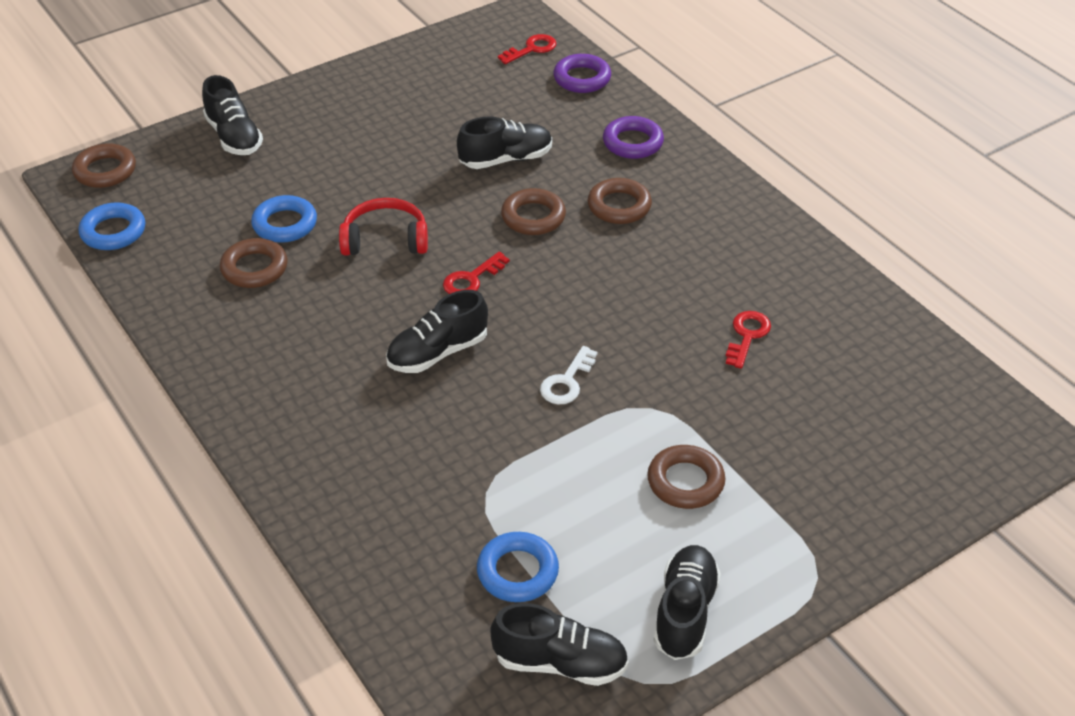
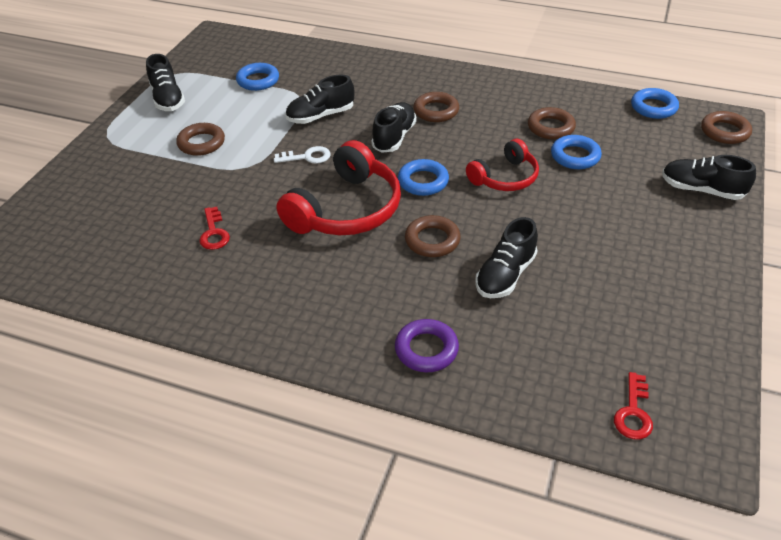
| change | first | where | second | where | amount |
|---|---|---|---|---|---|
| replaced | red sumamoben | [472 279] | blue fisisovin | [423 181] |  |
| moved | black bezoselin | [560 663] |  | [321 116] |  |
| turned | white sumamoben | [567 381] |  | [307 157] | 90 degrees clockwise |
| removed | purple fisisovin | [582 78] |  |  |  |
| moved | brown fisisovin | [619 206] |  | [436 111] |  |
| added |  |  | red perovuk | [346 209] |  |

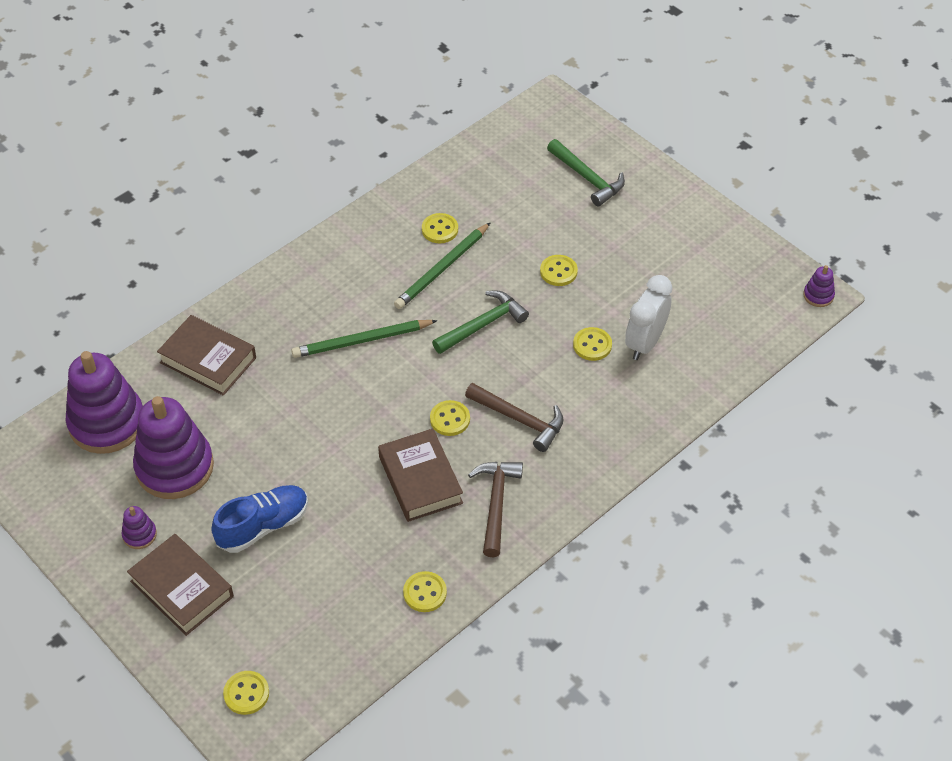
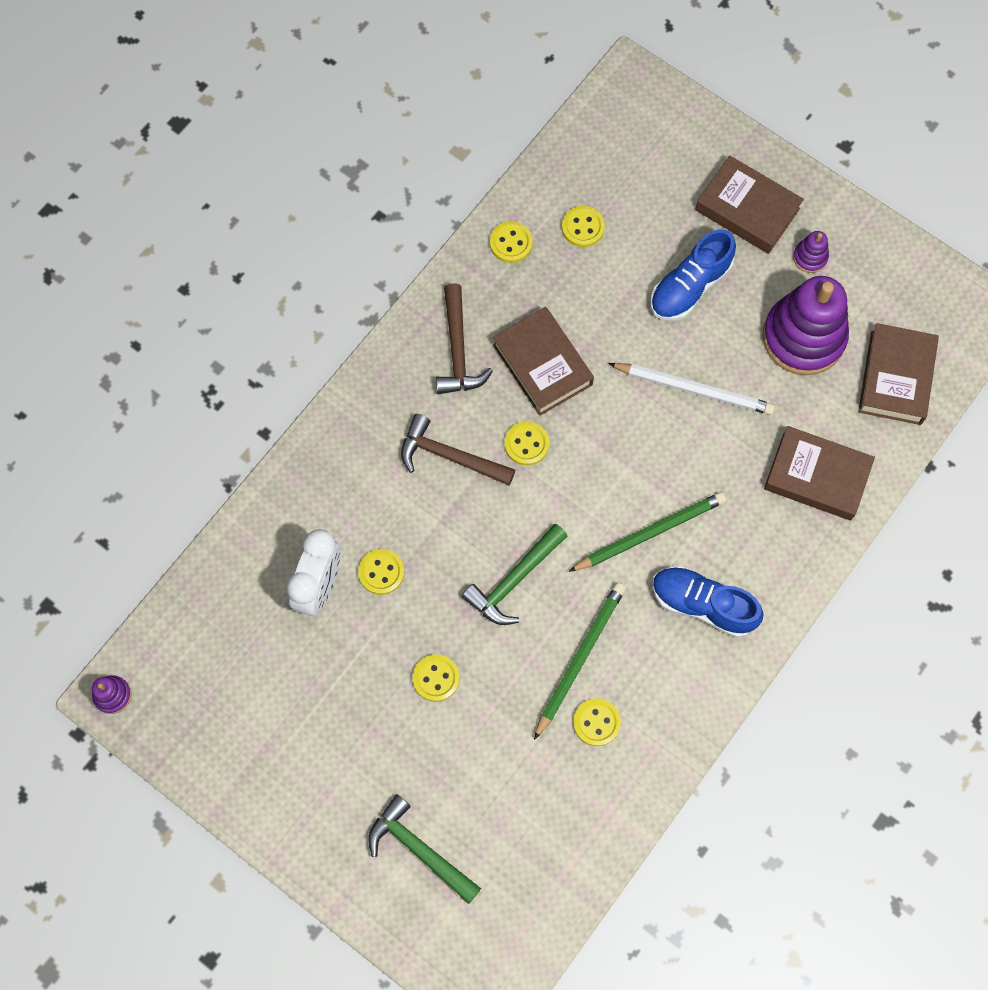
| change | first | where | second | where | amount |
|---|---|---|---|---|---|
| replaced | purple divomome | [107 423] | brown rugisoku | [896 378] |  |
| moved | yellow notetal | [246 693] |  | [583 227] |  |
| added |  |  | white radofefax | [694 389] |  |
| added |  |  | blue bezoselin | [702 604] |  |

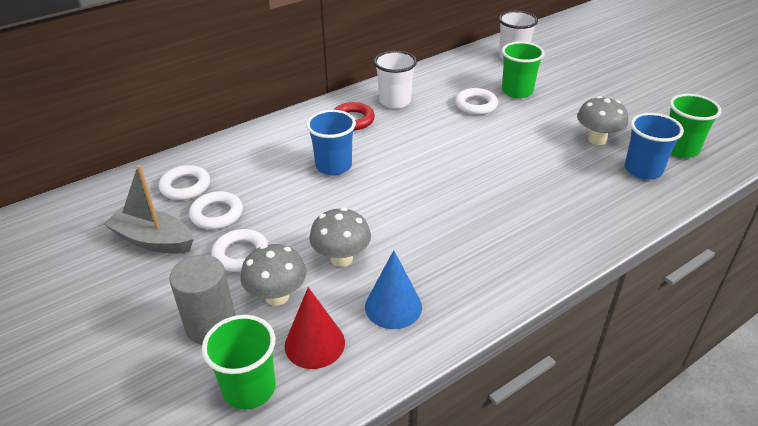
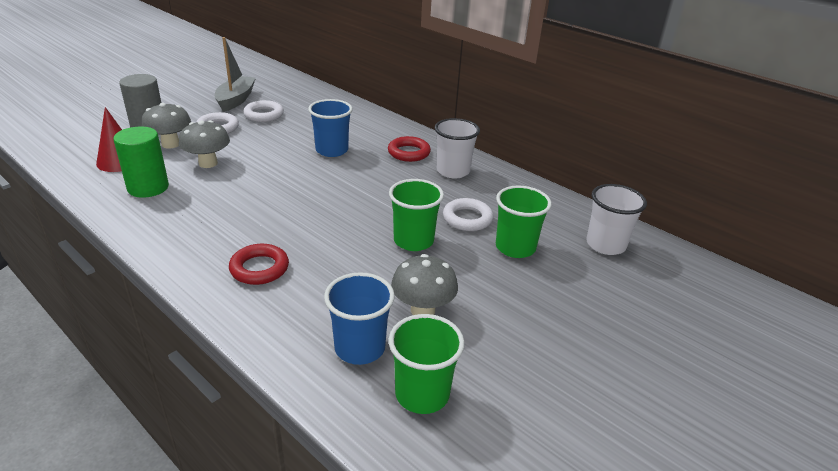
| change | first | where | second | where | amount |
|---|---|---|---|---|---|
| removed | white fisisovin | [185 186] |  |  |  |
| moved | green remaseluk | [249 388] |  | [413 241] |  |
| replaced | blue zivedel | [393 306] | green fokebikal | [148 187] |  |
| added |  |  | red fisisovin | [259 268] |  |

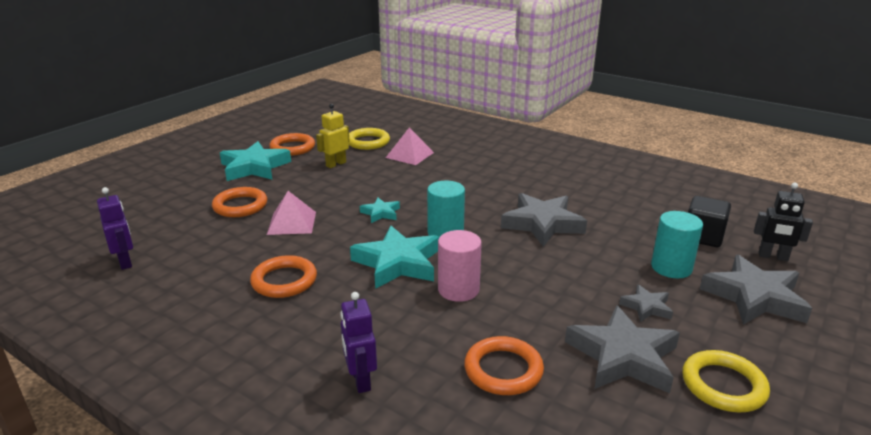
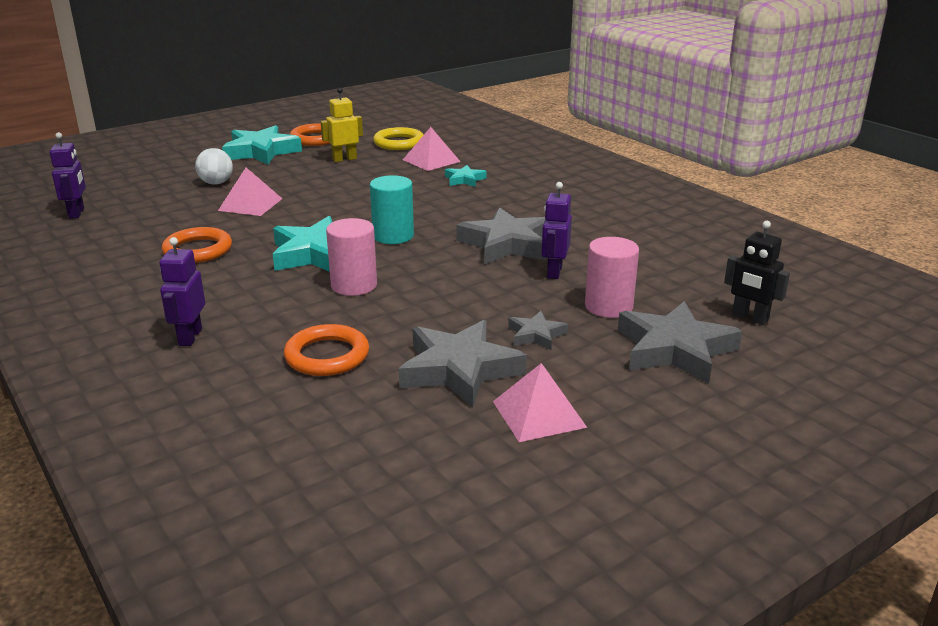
| change | first | where | second | where | amount |
|---|---|---|---|---|---|
| replaced | orange fisisovin | [240 206] | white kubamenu | [216 183] |  |
| moved | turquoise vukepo | [381 213] |  | [464 180] |  |
| recoloured | turquoise fokebikal | [671 267] | pink fokebikal | [608 306] |  |
| replaced | yellow fisisovin | [723 385] | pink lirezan | [539 414] |  |
| removed | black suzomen | [703 237] |  |  |  |
| added |  |  | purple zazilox | [554 272] |  |

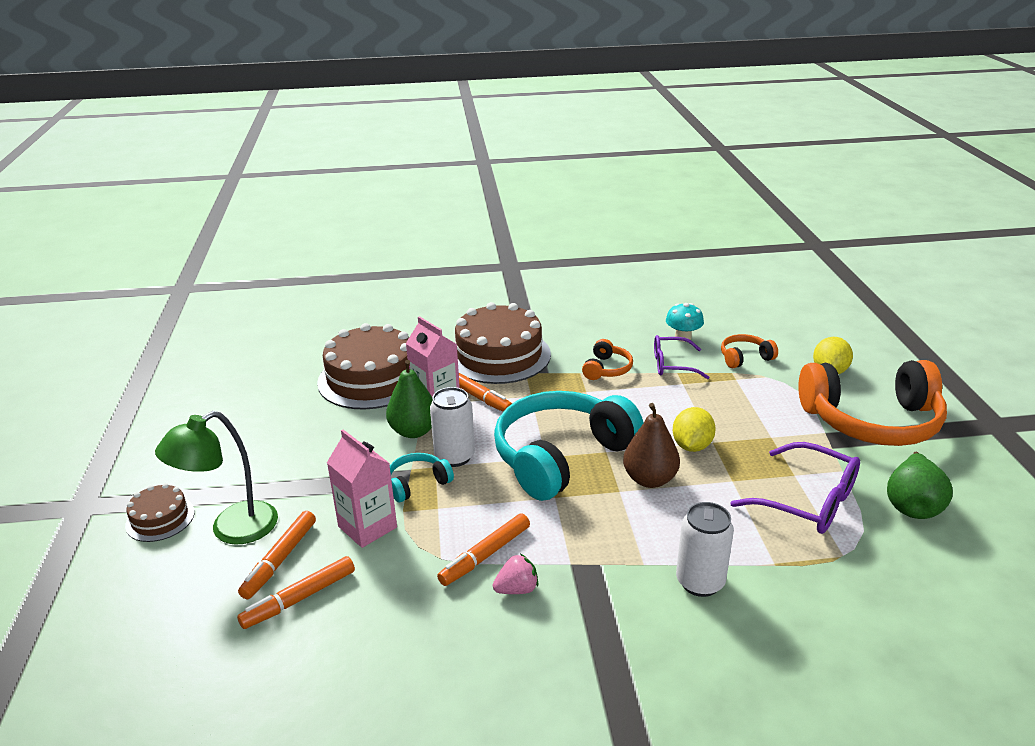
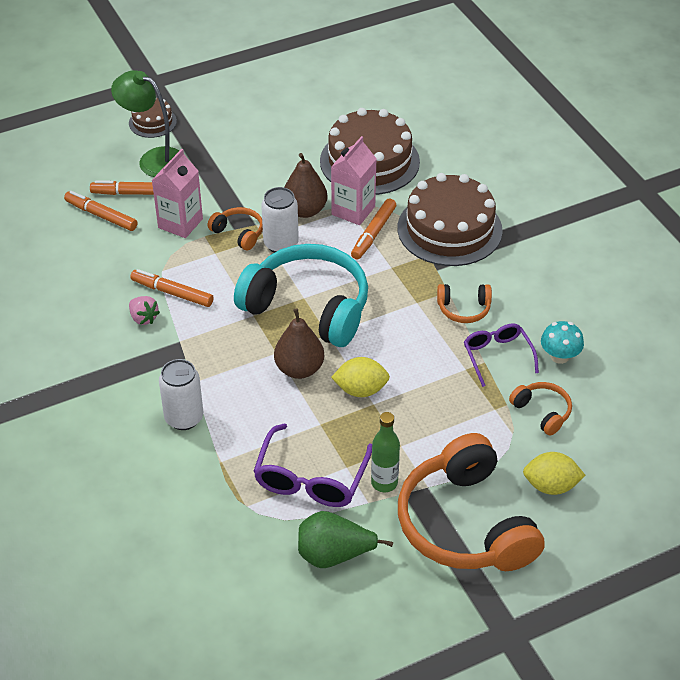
| change | first | where | second | where | amount |
|---|---|---|---|---|---|
| recoloured | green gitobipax | [413 431] | brown gitobipax | [305 210] |  |
| recoloured | turquoise perovuk | [417 484] | orange perovuk | [238 233] |  |
| added |  |  | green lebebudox | [384 483] |  |

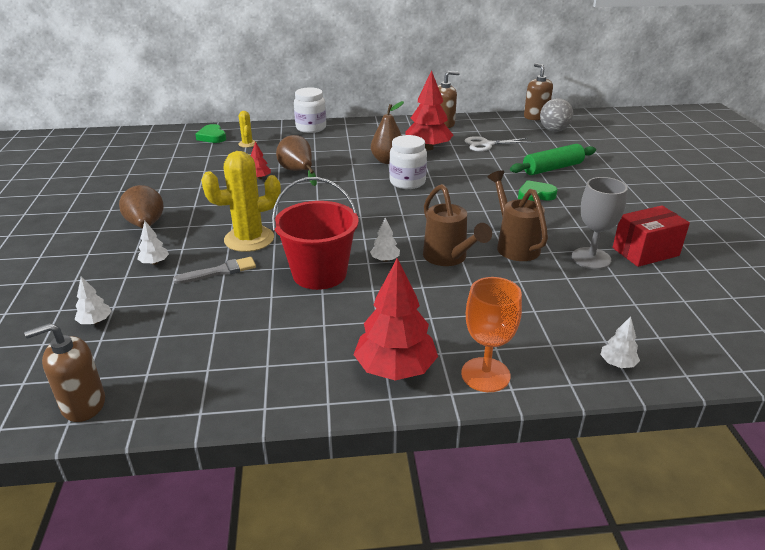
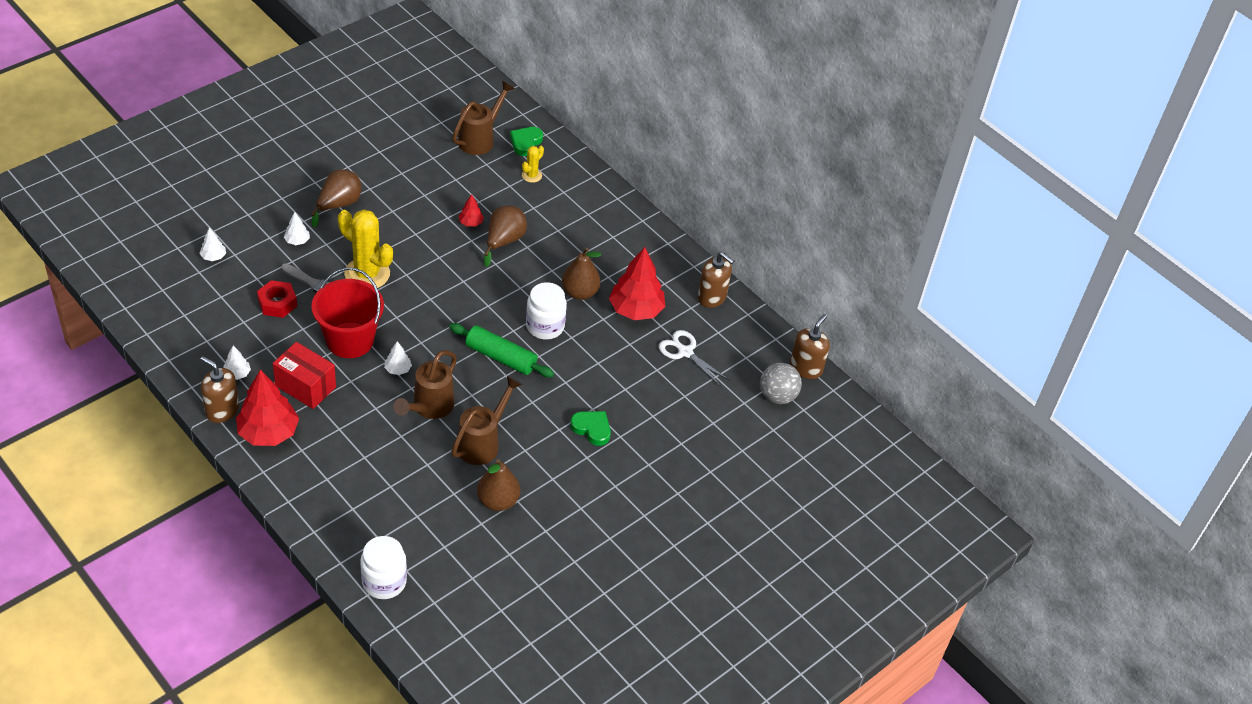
| change | first | where | second | where | amount |
|---|---|---|---|---|---|
| moved | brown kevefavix | [83 404] |  | [222 410] |  |
| moved | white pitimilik | [311 128] |  | [384 582] |  |
| removed | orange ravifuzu | [485 375] |  |  |  |
| moved | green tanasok | [552 168] |  | [500 357] |  |
| replaced | grey ravifuzu | [591 258] | brown gitobipax | [498 501] |  |
| moved | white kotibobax | [617 363] |  | [237 374] |  |
| moved | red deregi | [645 252] |  | [305 386] |  |
| added |  |  | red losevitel | [277 303] |  |
| added |  |  | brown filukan | [480 139] |  |

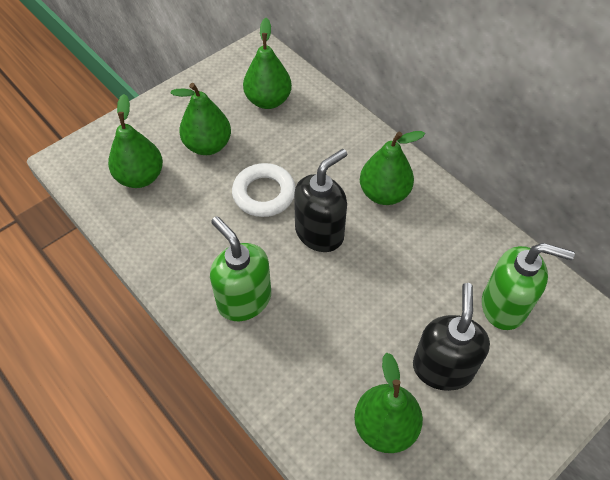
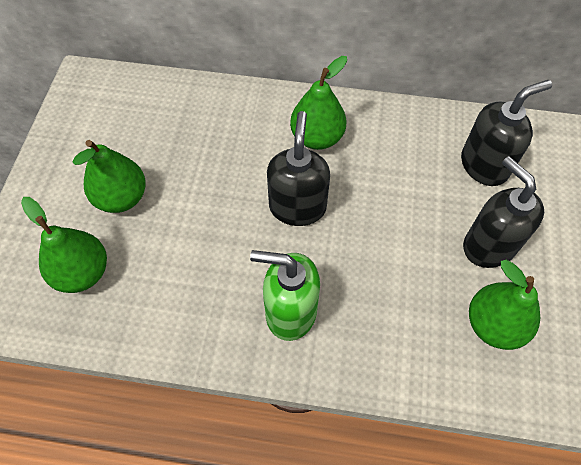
| change | first | where | second | where | amount |
|---|---|---|---|---|---|
| removed | white fisisovin | [264 194] |  |  |  |
| removed | green gitobipax | [268 100] |  |  |  |
| recoloured | green kevefavix | [504 306] | black kevefavix | [484 165] |  |

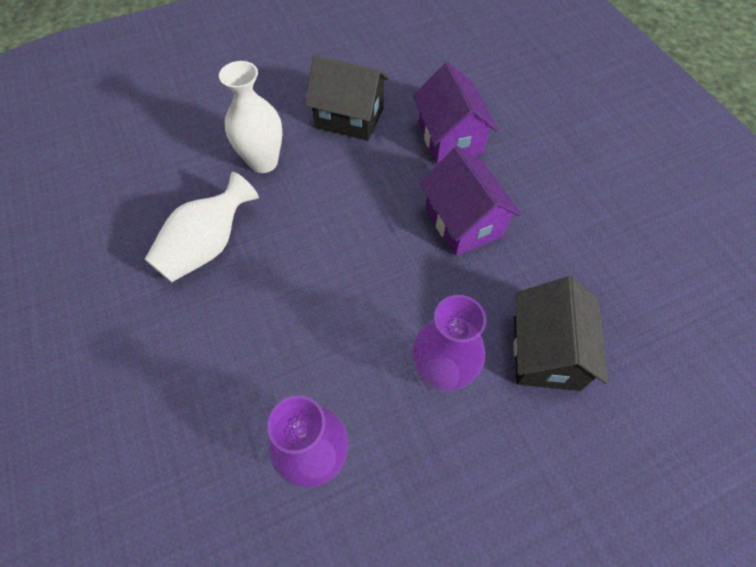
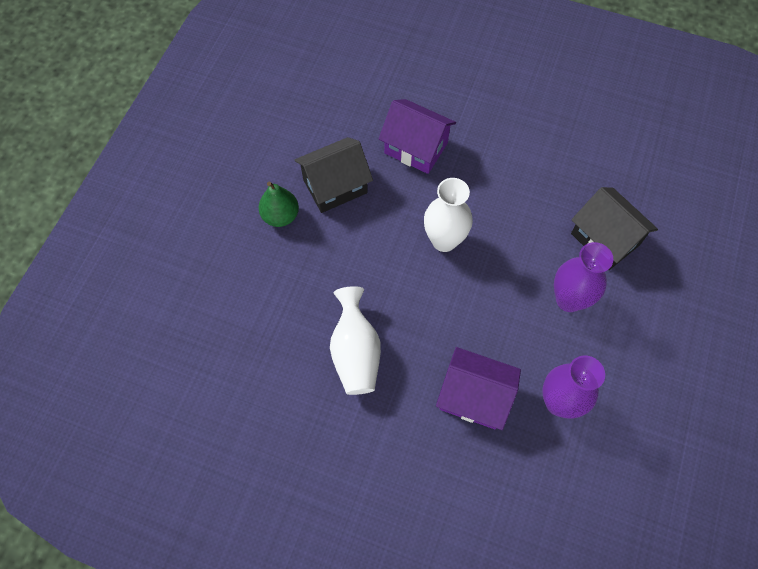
| change | first | where | second | where | amount |
|---|---|---|---|---|---|
| moved | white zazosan | [263 162] |  | [444 240] |  |
| moved | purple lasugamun | [463 222] |  | [474 396] |  |
| added |  |  | green gitobipax | [280 216] |  |

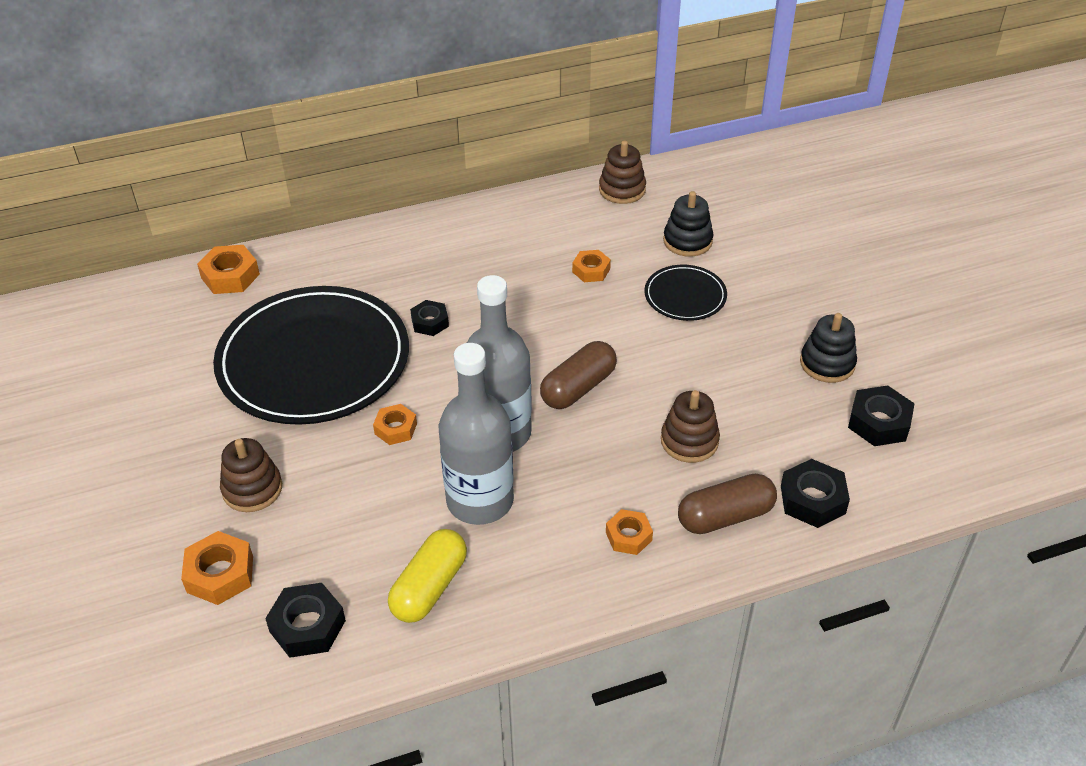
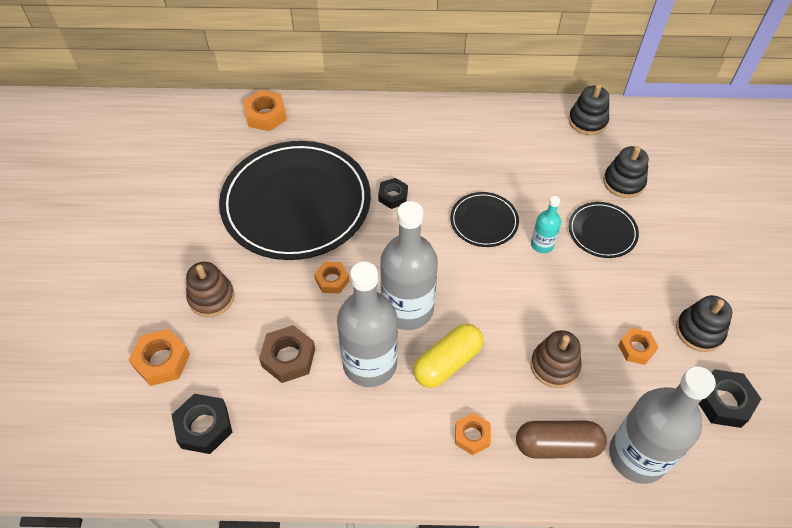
| change | first | where | second | where | amount |
|---|---|---|---|---|---|
| moved | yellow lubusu | [429 587] |  | [447 362] |  |
| removed | brown lubusu | [578 387] |  |  |  |
| moved | orange losevitel | [591 270] |  | [636 348] |  |
| recoloured | brown divomome | [622 189] | black divomome | [587 121] |  |
| replaced | black losevitel | [812 499] | grey lebebudox | [637 455] |  |
| added |  |  | brown losevitel | [288 357] |  |
| added |  |  | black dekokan | [484 221] |  |
| added |  |  | turquoise lebebudox | [542 244] |  |

